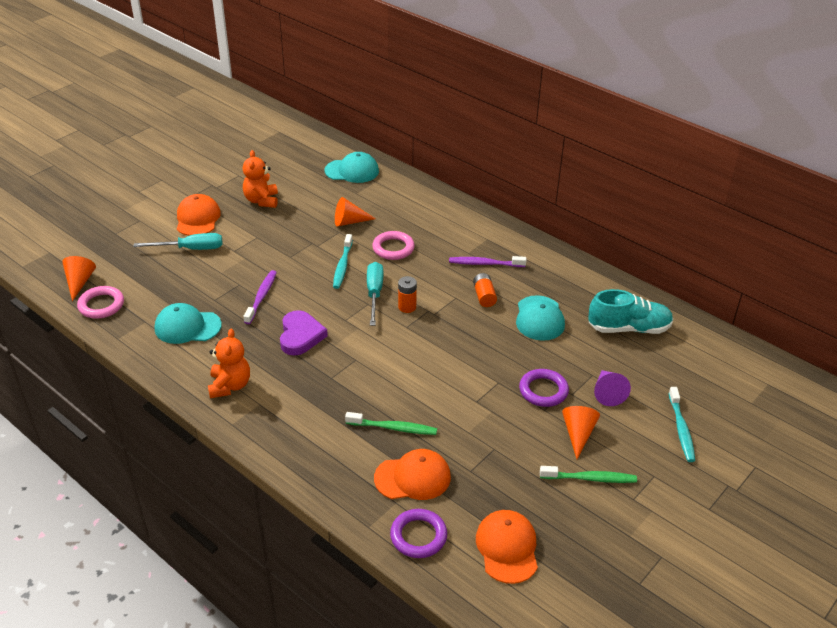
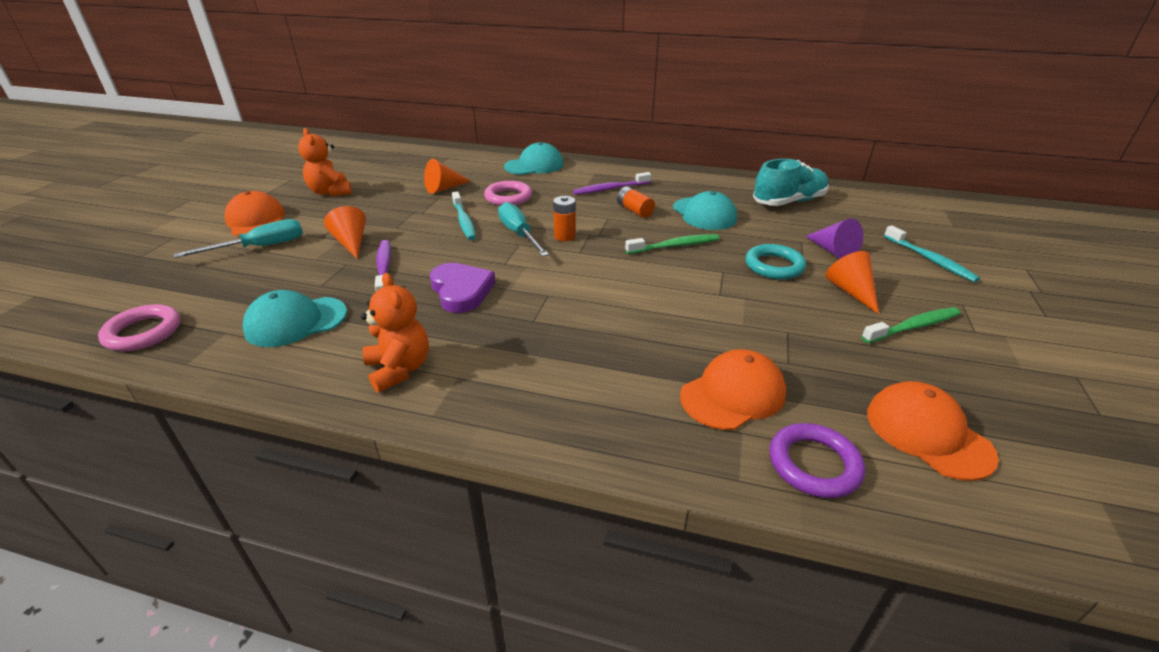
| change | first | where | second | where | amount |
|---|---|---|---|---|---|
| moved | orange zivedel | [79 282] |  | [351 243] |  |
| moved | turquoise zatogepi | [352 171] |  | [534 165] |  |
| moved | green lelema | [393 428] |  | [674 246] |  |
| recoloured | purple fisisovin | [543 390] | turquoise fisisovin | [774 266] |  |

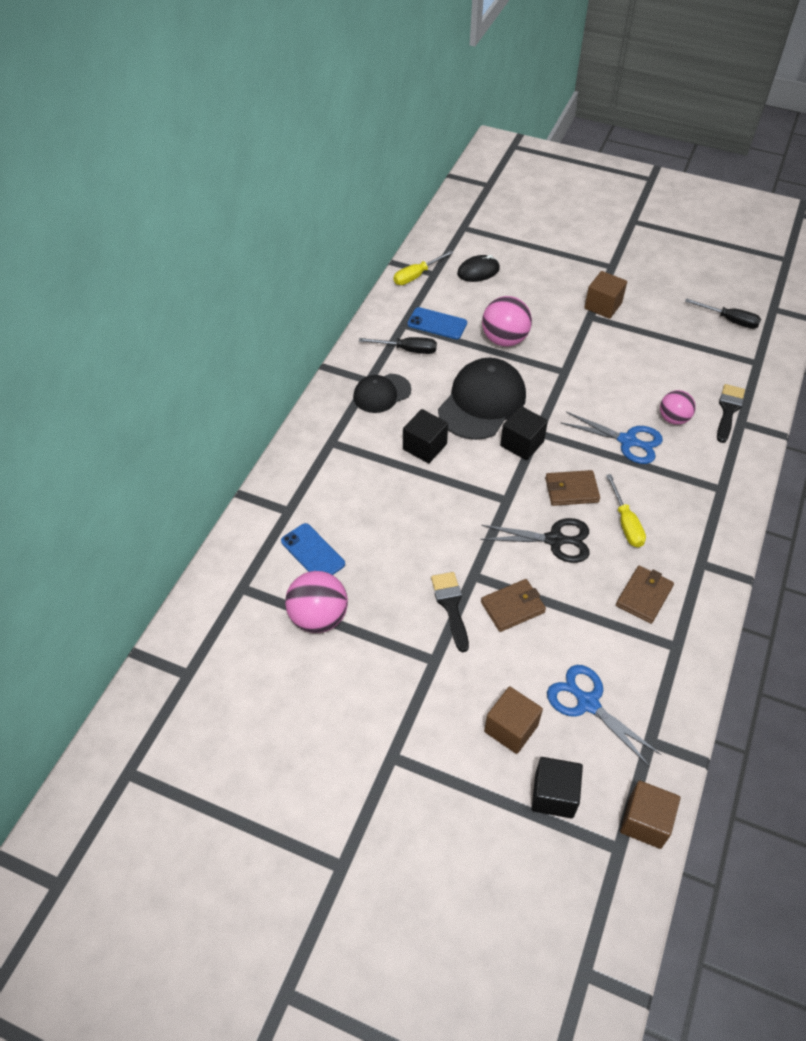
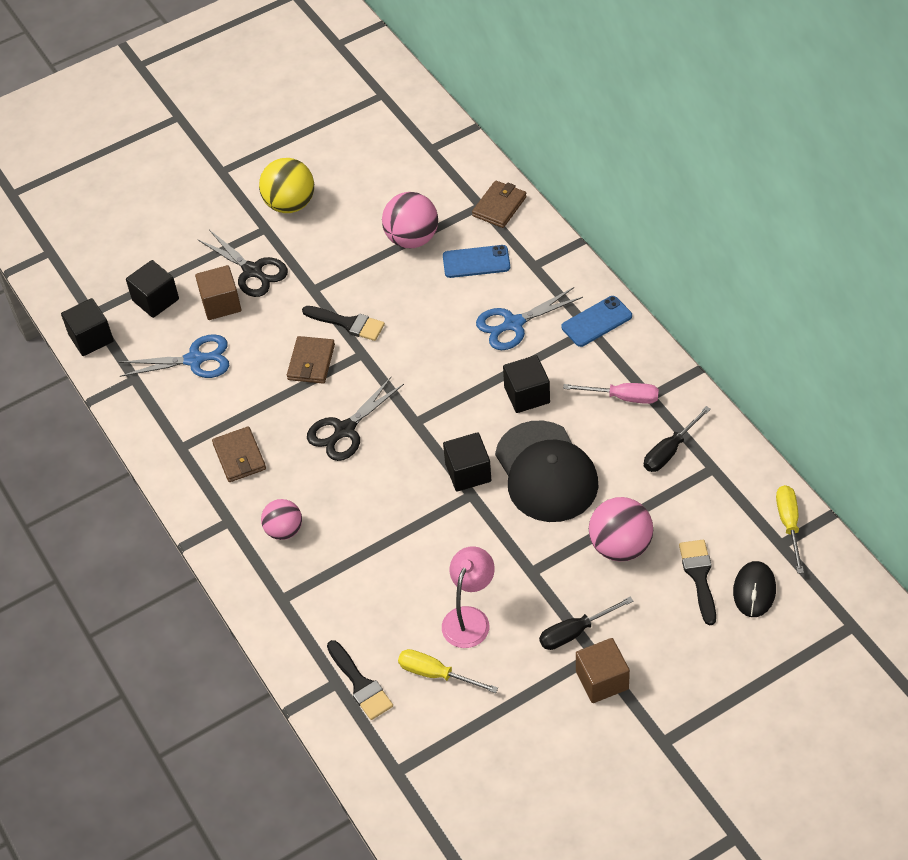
| change | first | where | second | where | amount |
|---|---|---|---|---|---|
| replaced | black zatogepi | [382 393] | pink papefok | [623 397] |  |
| moved | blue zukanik | [437 324] |  | [596 322] |  |
| moved | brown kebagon | [571 490] |  | [499 206] |  |
| moved | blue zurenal | [627 441] |  | [514 324] |  |
| moved | yellow papefok | [626 523] |  | [436 674] |  |
| recoloured | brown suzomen | [645 822] | black suzomen | [91 338] |  |
| moved | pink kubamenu | [673 419] |  | [284 530] |  |
| moved | black papefok | [729 320] |  | [575 632] |  |
| added |  |  | black zurenal | [252 271] |  |
| added |  |  | yellow kubamenu | [290 204] |  |
| added |  |  | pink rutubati | [469 618] |  |
| added |  |  | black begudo | [699 576] |  |

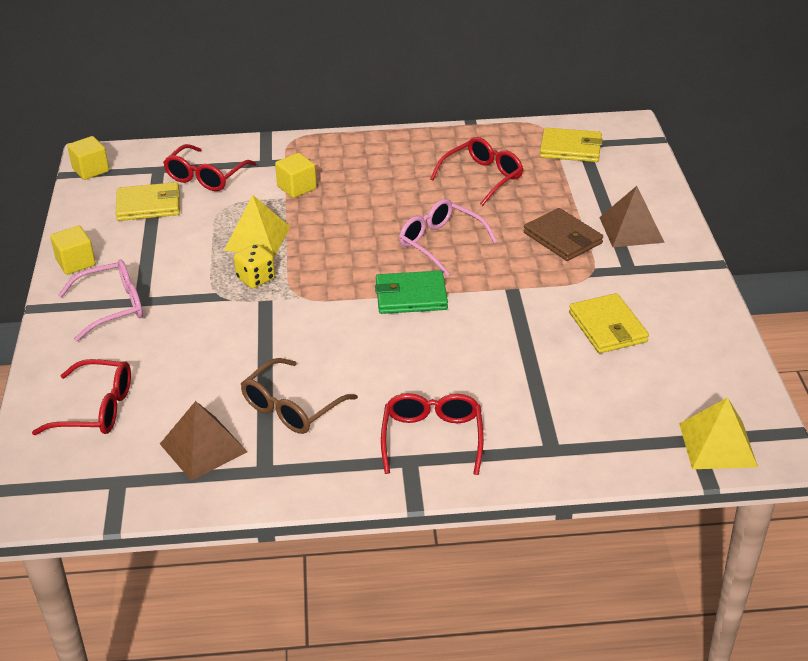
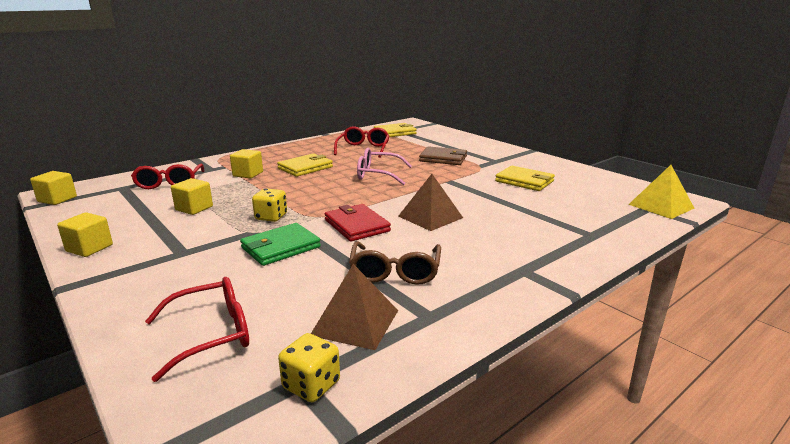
| change | first | where | second | where | amount |
|---|---|---|---|---|---|
| removed | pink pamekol | [113 307] |  |  |  |
| moved | yellow kebagon | [149 205] |  | [305 168] |  |
| removed | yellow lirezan | [257 238] |  |  |  |
| moved | green kebagon | [411 296] |  | [280 247] |  |
| removed | red pamekol | [432 438] |  |  |  |
| moved | brown lirezan | [631 229] |  | [430 217] |  |
| added |  |  | yellow suzomen | [194 208] |  |
| added |  |  | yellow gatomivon | [311 385] |  |
| added |  |  | red kebagon | [356 225] |  |

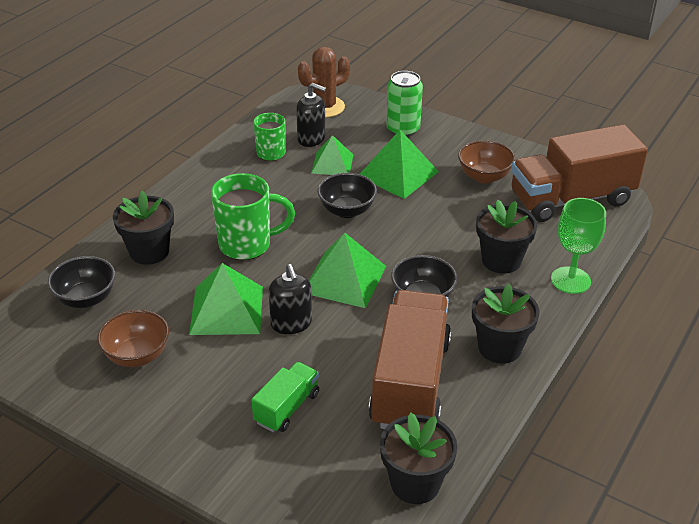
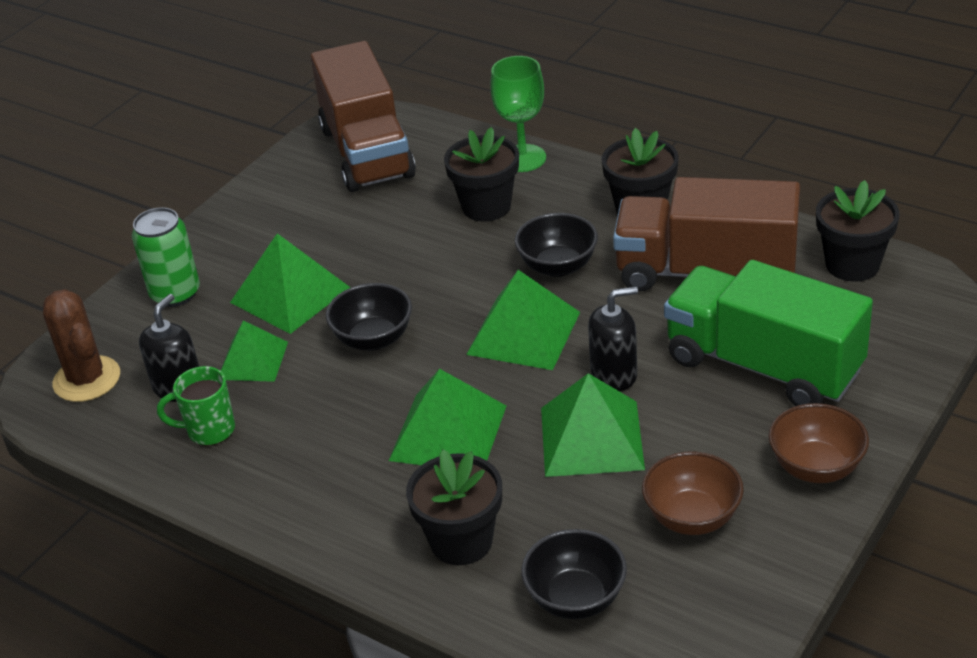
| change | first | where | second | where | amount |
|---|---|---|---|---|---|
| replaced | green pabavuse | [247 245] | green lirezan | [448 433] |  |
| resized | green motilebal | [287 408] |  | [763 365] | x2.05 |
| moved | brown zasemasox | [484 177] |  | [816 467] |  |

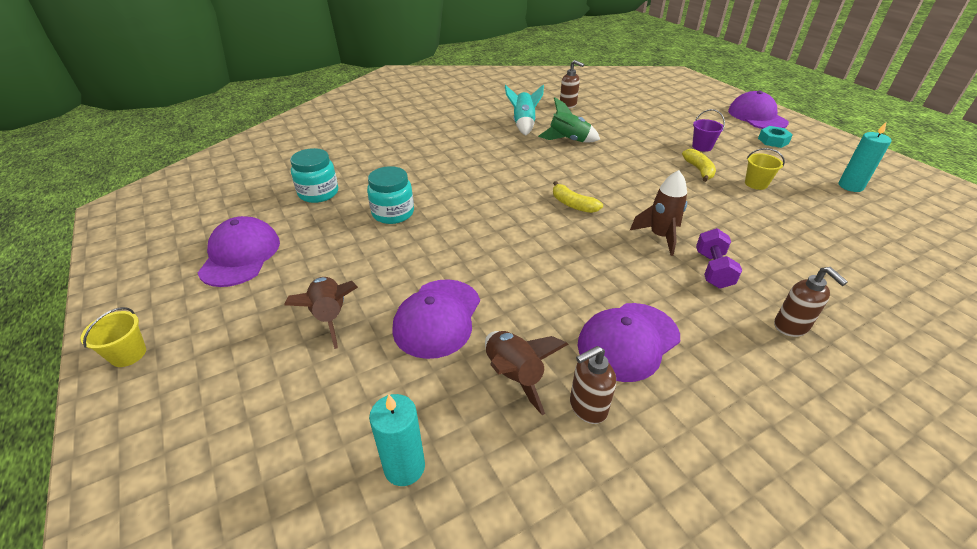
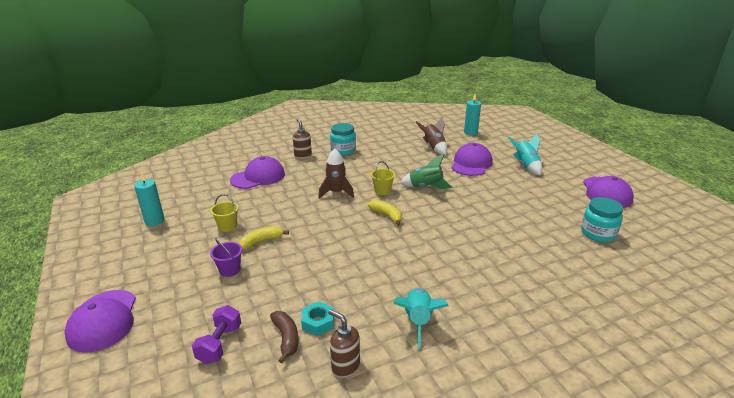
| change | first | where | second | where | amount |
|---|---|---|---|---|---|
| moved | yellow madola | [128 354] |  | [382 190] |  |
| recoloured | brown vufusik | [330 316] | turquoise vufusik | [526 166] |  |
| moved | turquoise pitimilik | [393 213] |  | [343 150] |  |
| moved | green vufusik | [568 140] |  | [425 187] |  |
| removed | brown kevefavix | [587 407] |  |  |  |
| moved | purple zatogepi | [628 341] |  | [258 177] |  |
| turned | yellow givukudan | [699 170] |  | [261 241] | 60 degrees clockwise |
| moved | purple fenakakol | [713 270] |  | [219 344] |  |
| moved | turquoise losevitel | [773 141] |  | [318 322] |  |
| added |  |  | brown givukudan | [286 338] |  |

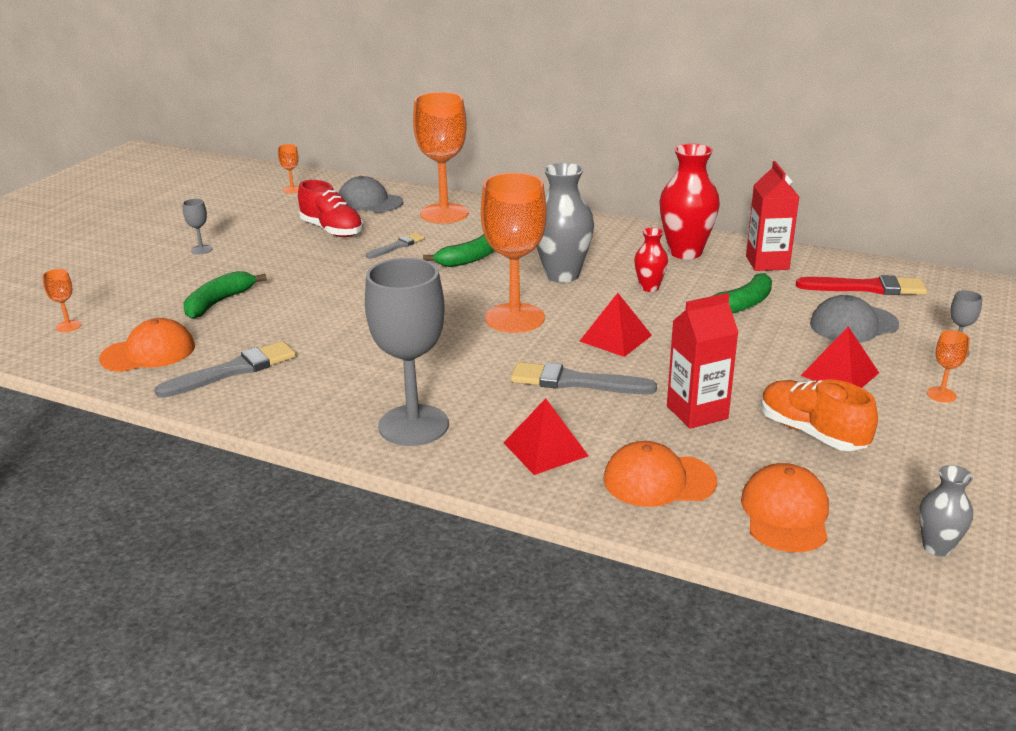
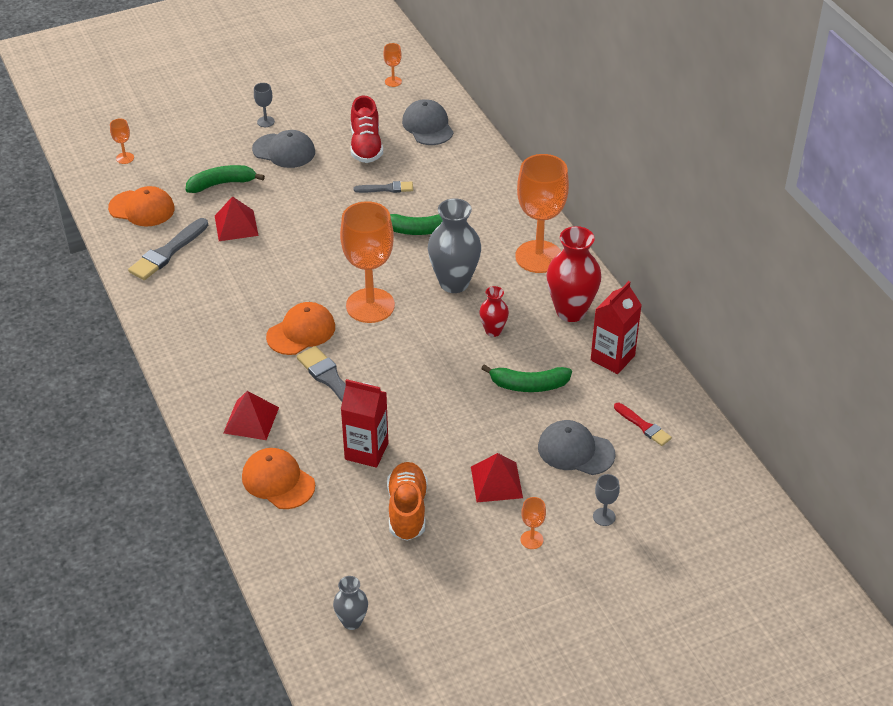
| change | first | where | second | where | amount |
|---|---|---|---|---|---|
| turned | grey begudo | [233 370] |  | [167 252] | 120 degrees clockwise |
| removed | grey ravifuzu | [413 425] |  |  |  |
| moved | orange ravifuzu | [444 213] |  | [538 257] |  |
| moved | red lirezan | [615 338] |  | [236 225] |  |
| moved | orange zatogepi | [785 513] |  | [301 332] |  |
| resized | red begudo | [866 288] |  | [643 426] | x0.61 |
| added |  |  | grey zatogepi | [284 151] |  |

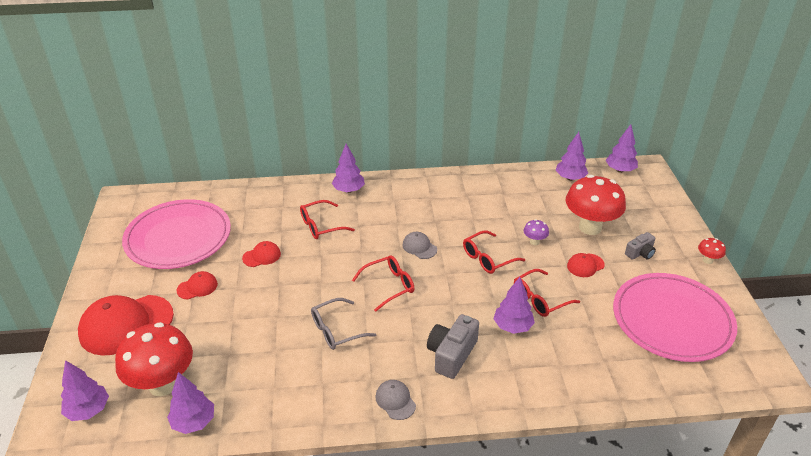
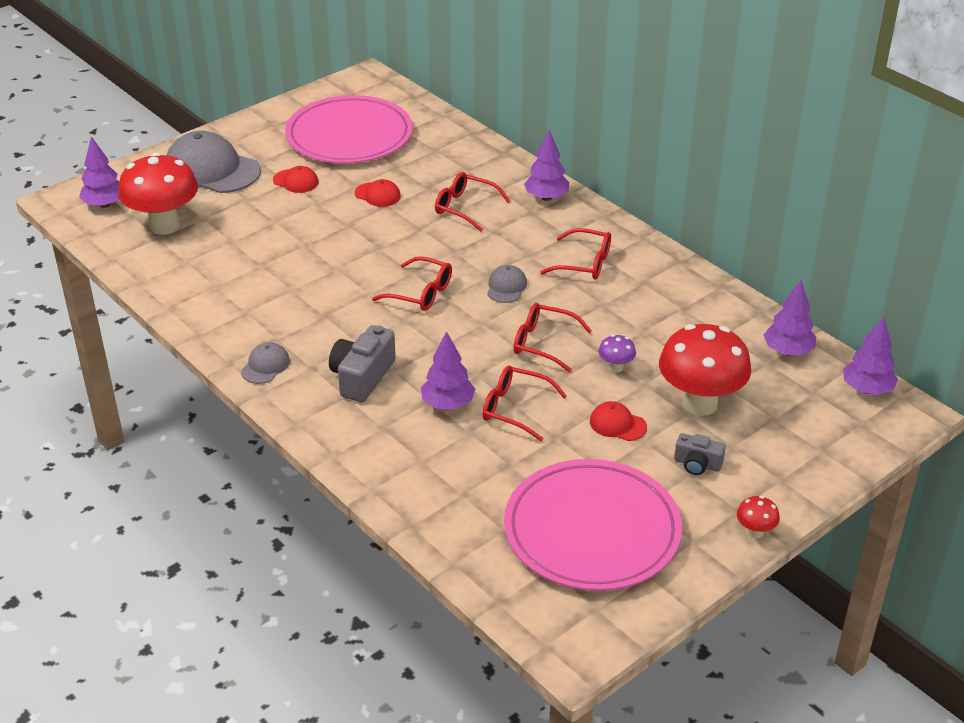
| change | first | where | second | where | amount |
|---|---|---|---|---|---|
| recoloured | red zatogepi | [126 325] | grey zatogepi | [212 170] |  |
| removed | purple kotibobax | [194 422] |  |  |  |
| removed | grey pamekol | [336 330] |  |  |  |
| turned | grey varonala | [451 354] |  | [362 377] | 60 degrees counterclockwise |
| added |  |  | red pamekol | [585 263] |  |

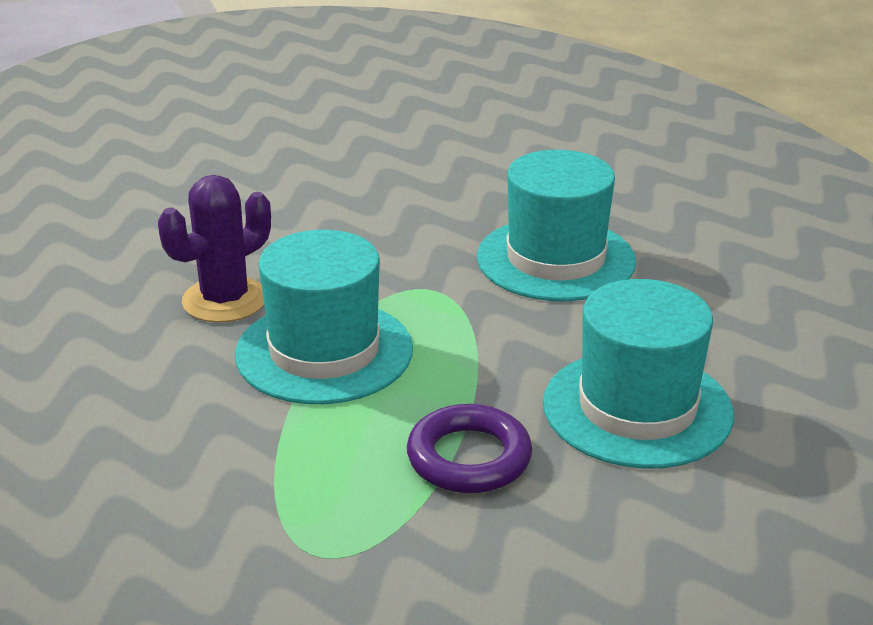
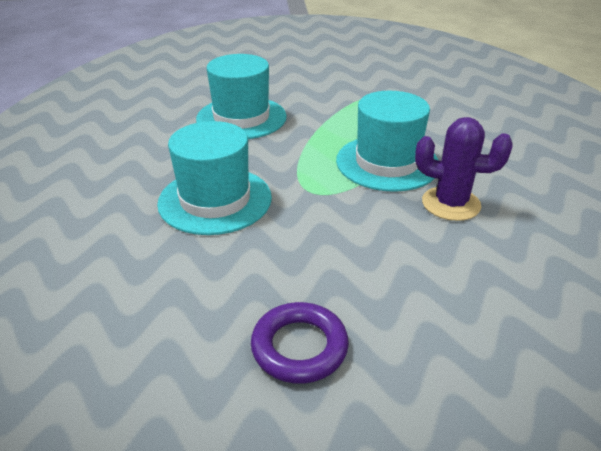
| change | first | where | second | where | amount |
|---|---|---|---|---|---|
| turned | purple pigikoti | [225 300] |  | [451 204] | 45 degrees clockwise |
| moved | purple fisisovin | [469 457] |  | [299 347] |  |

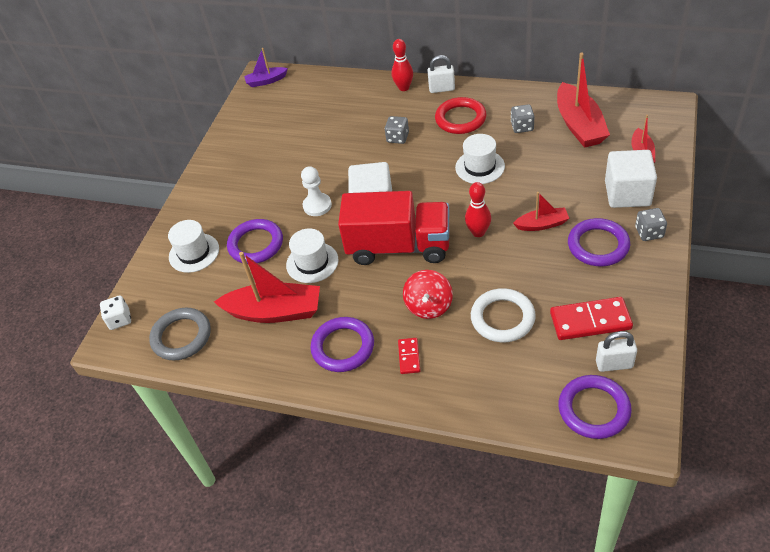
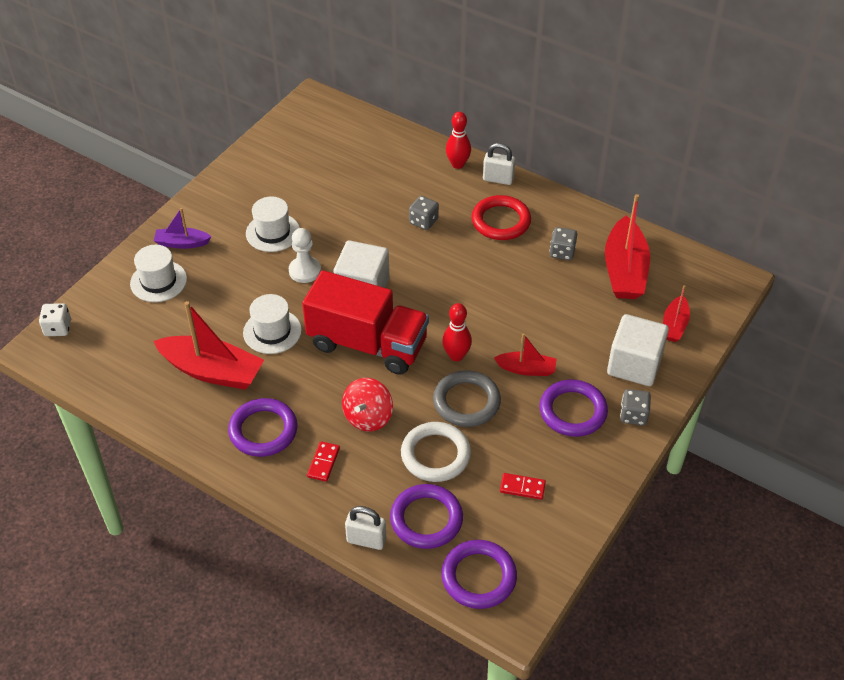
| change | first | where | second | where | amount |
|---|---|---|---|---|---|
| moved | grey fisisovin | [181 336] |  | [466 402] |  |
| moved | purple fisisovin | [256 244] |  | [426 519] |  |
| moved | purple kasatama | [266 81] |  | [182 243] |  |
| moved | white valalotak | [480 167] |  | [273 232] |  |
| resized | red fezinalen | [590 321] |  | [522 487] | x0.53 |
| moved | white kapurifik | [614 364] |  | [366 540] |  |

